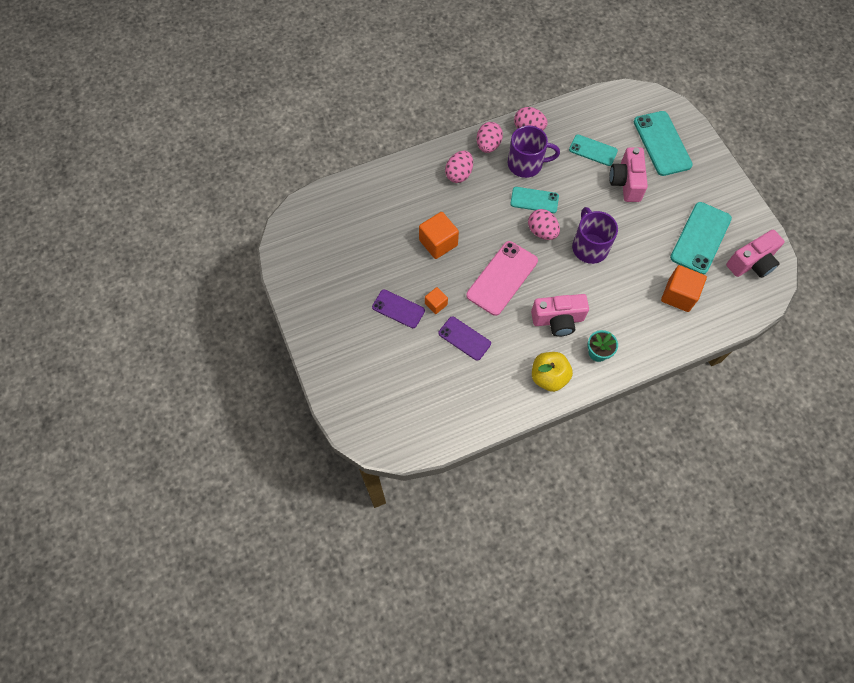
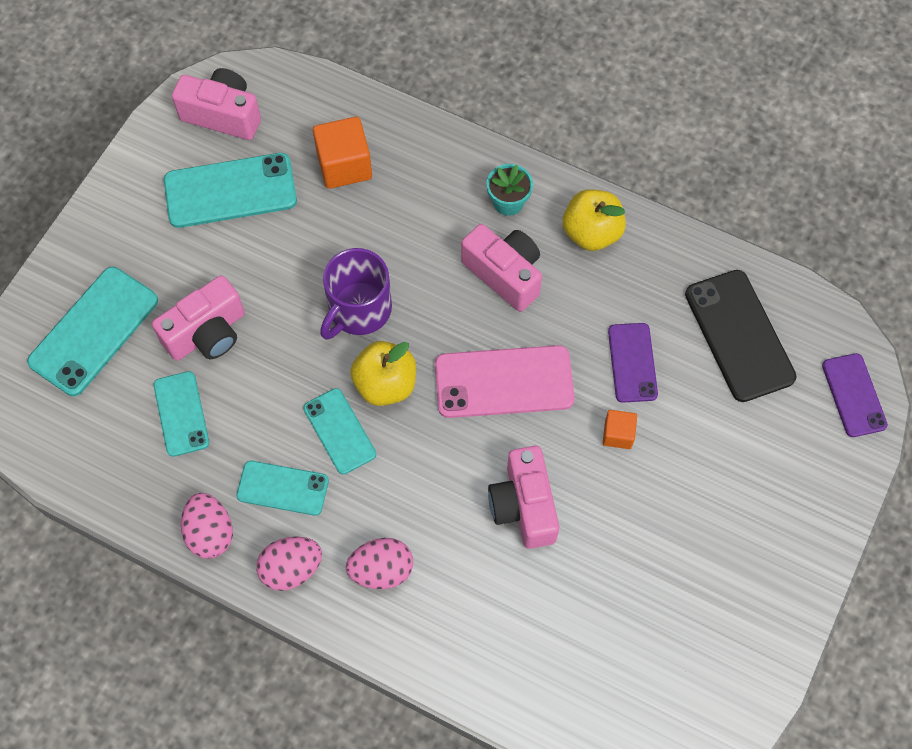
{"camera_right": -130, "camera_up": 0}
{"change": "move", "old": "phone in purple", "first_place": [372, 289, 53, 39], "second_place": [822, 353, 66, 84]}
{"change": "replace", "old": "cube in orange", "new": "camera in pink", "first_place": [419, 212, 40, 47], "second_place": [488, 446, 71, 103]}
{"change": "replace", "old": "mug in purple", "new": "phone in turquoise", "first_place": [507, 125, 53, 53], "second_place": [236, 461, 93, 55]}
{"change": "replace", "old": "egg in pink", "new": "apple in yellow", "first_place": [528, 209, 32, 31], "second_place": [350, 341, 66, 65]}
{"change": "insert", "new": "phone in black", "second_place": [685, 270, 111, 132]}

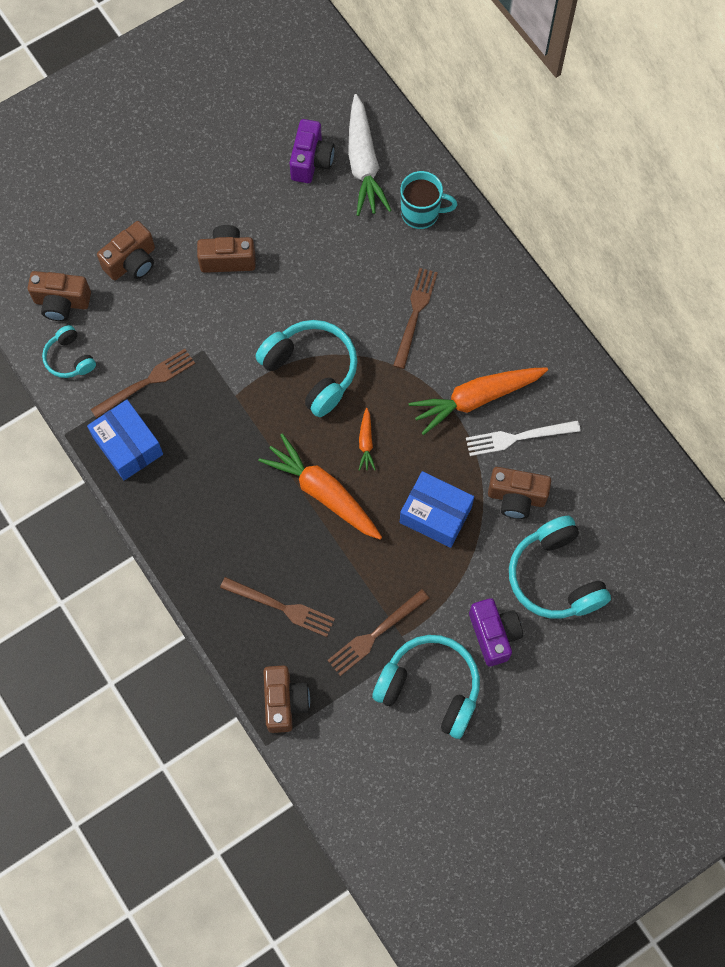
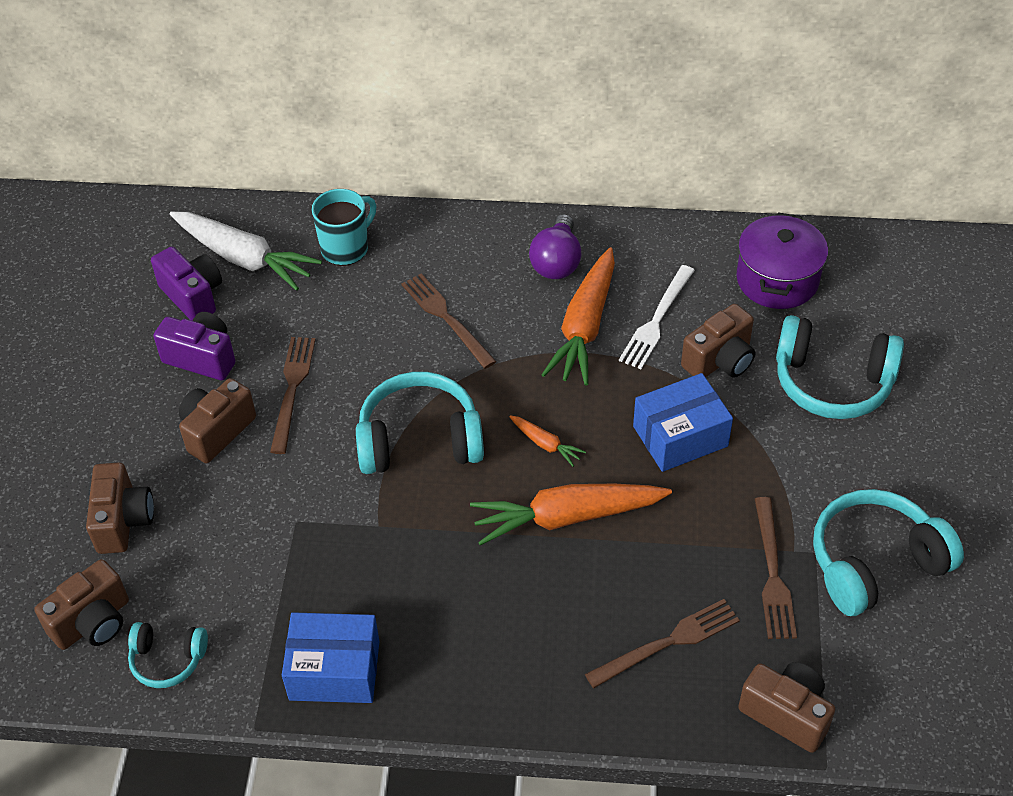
{"camera_right": -50, "camera_up": -20}
{"change": "move", "old": "fork in brown", "first_place": [91, 349, 104, 69], "second_place": [270, 337, 46, 117]}
{"change": "move", "old": "camera in purple", "first_place": [469, 598, 54, 68], "second_place": [153, 312, 83, 68]}
{"change": "insert", "new": "light bulb in purple", "second_place": [529, 214, 53, 65]}
{"change": "insert", "new": "pot in purple", "second_place": [736, 212, 92, 97]}

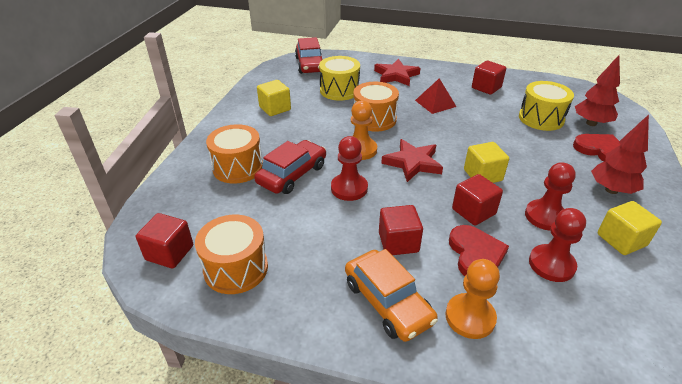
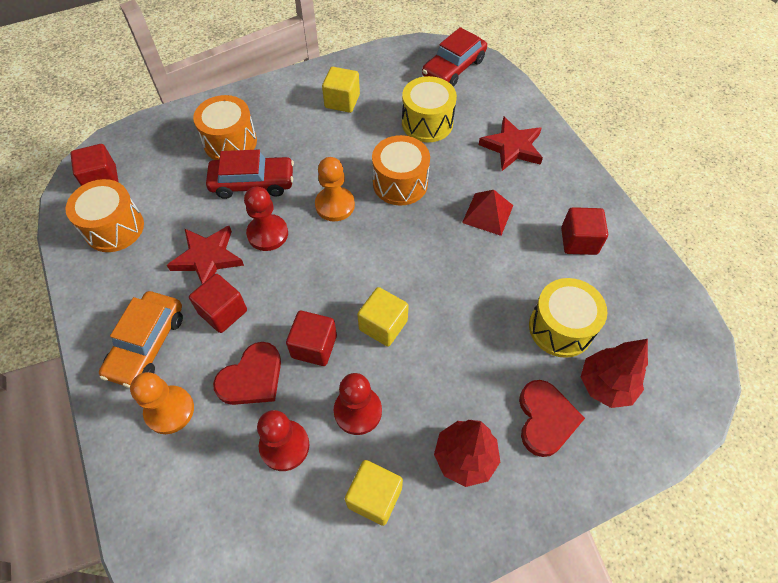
{"camera_right": 50, "camera_up": 20}
{"change": "move", "old": "star in red", "first_place": [381, 139, 62, 43], "second_place": [167, 226, 77, 58]}

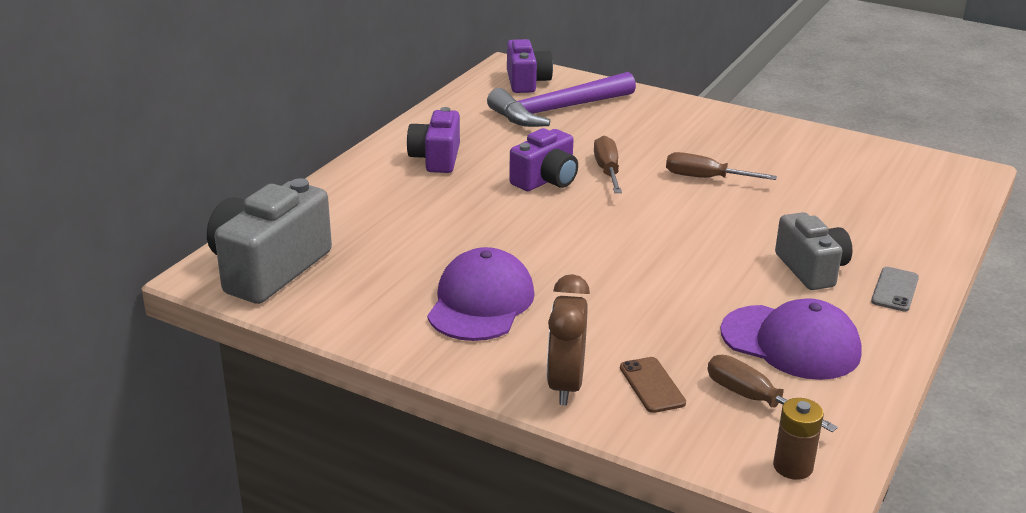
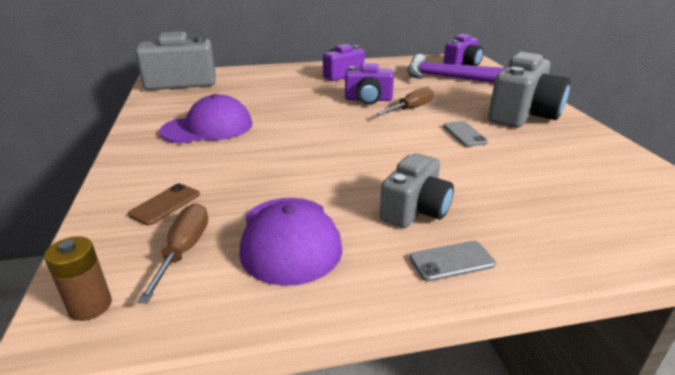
{"camera_right": 50, "camera_up": 0}
{"change": "delete", "old": "clock in brown", "first_place": [547, 274, 43, 131]}
{"change": "replace", "old": "screwdriver in brown", "new": "phone in grey", "first_place": [666, 152, 111, 28], "second_place": [443, 121, 45, 25]}
{"change": "insert", "new": "camera in grey", "second_place": [488, 52, 82, 76]}

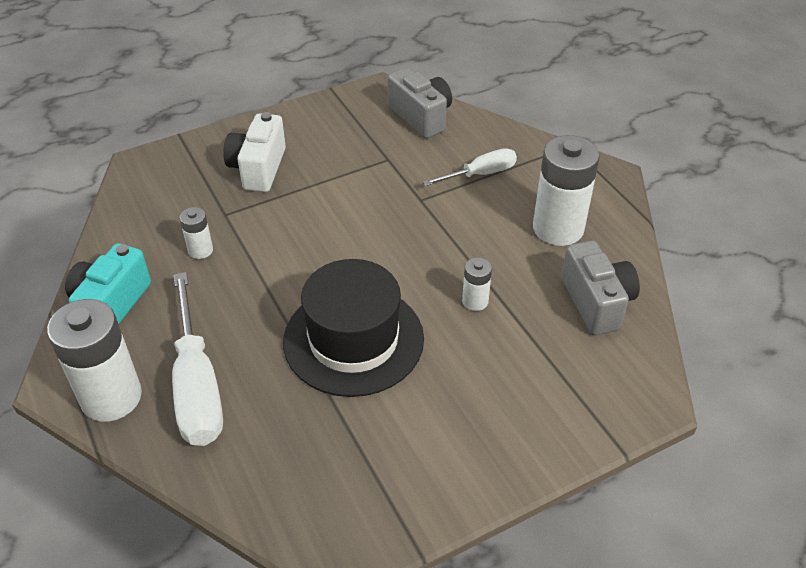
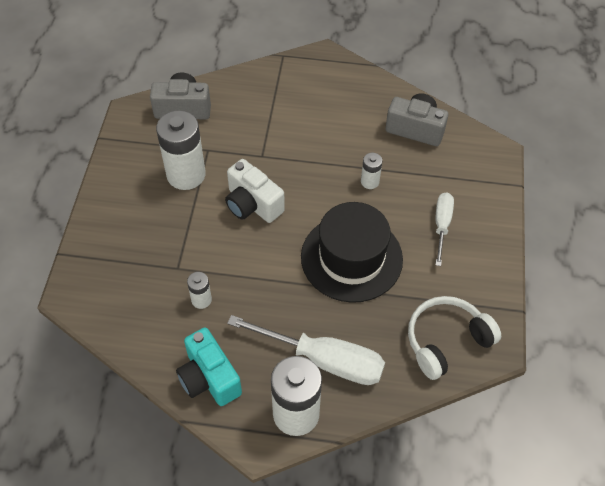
{"camera_right": -55, "camera_up": 10}
{"change": "move", "old": "camera in white", "first_place": [223, 112, 63, 80], "second_place": [225, 159, 60, 64]}
{"change": "move", "old": "screwdriver in white", "first_place": [423, 148, 94, 38], "second_place": [435, 193, 19, 73]}
{"change": "move", "old": "battery in white", "first_place": [533, 135, 67, 111], "second_place": [156, 110, 50, 80]}
{"change": "insert", "new": "headphones in white", "second_place": [408, 296, 93, 84]}

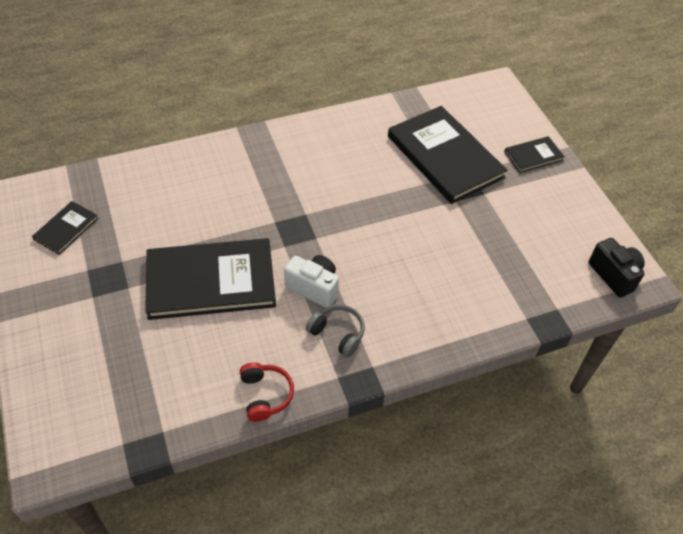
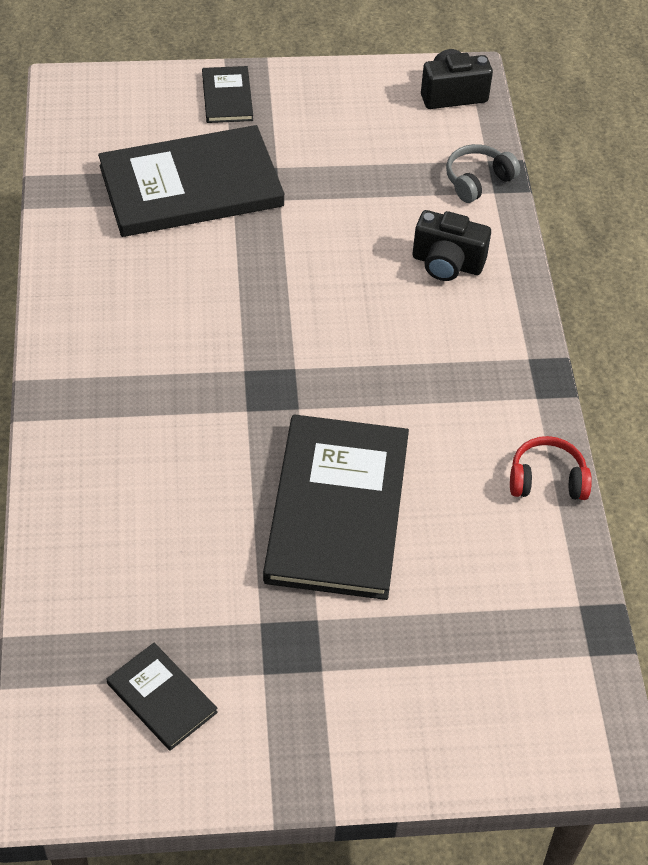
{"camera_right": -75, "camera_up": 0}
{"change": "delete", "old": "camera in white", "first_place": [284, 255, 55, 53]}
{"change": "move", "old": "headphones in grey", "first_place": [306, 305, 59, 52], "second_place": [446, 144, 74, 59]}
{"change": "insert", "new": "camera in black", "second_place": [413, 210, 78, 71]}

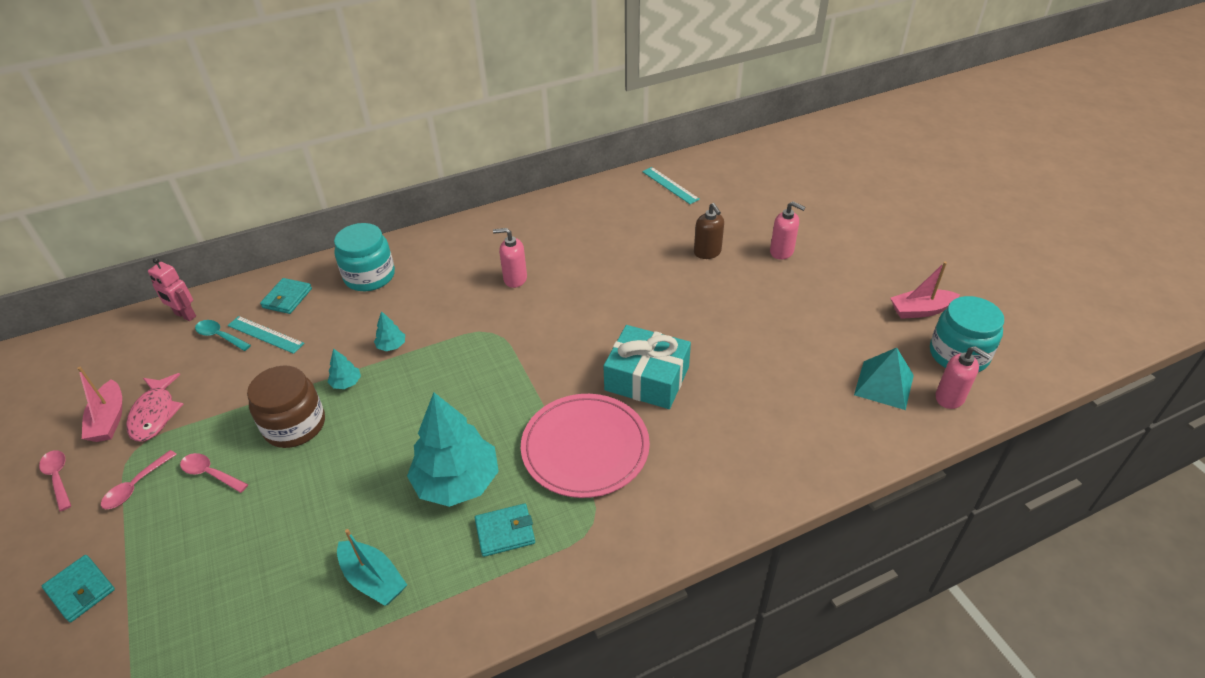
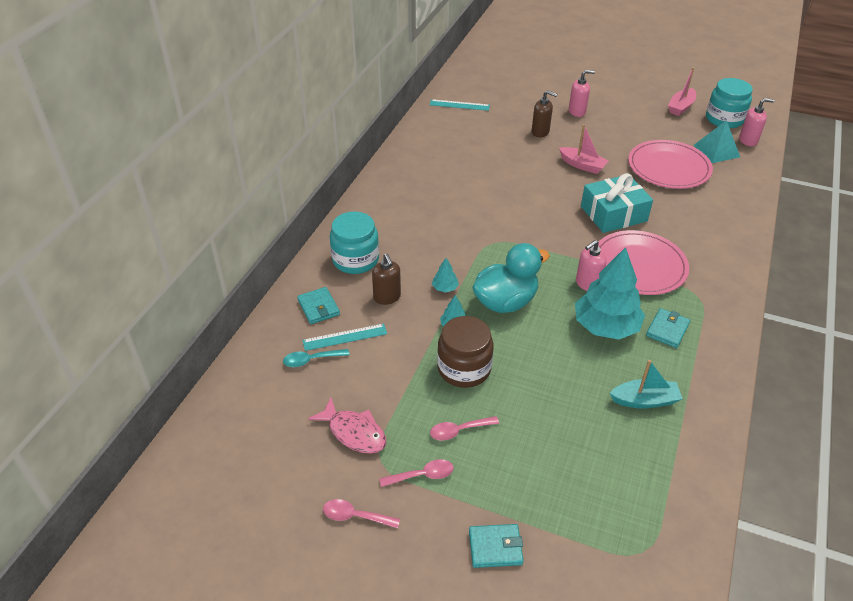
{"camera_right": -45, "camera_up": 0}
{"change": "move", "old": "boat in pink", "first_place": [77, 367, 45, 75], "second_place": [559, 124, 50, 50]}
{"change": "rotate", "old": "spoon in pink", "first_place": [101, 450, 76, 59], "second_place": [379, 459, 75, 28], "degrees": -90}
{"change": "delete", "old": "robot in pink", "first_place": [148, 258, 48, 63]}
{"change": "move", "old": "soap dispenser in pink", "first_place": [493, 228, 34, 60], "second_place": [576, 240, 31, 51]}
{"change": "insert", "new": "soap dispenser in brown", "second_place": [372, 254, 29, 51]}
{"change": "insert", "new": "duck in turquoise", "second_place": [472, 243, 78, 70]}
{"change": "insert", "new": "plate in pink", "second_place": [628, 140, 85, 49]}

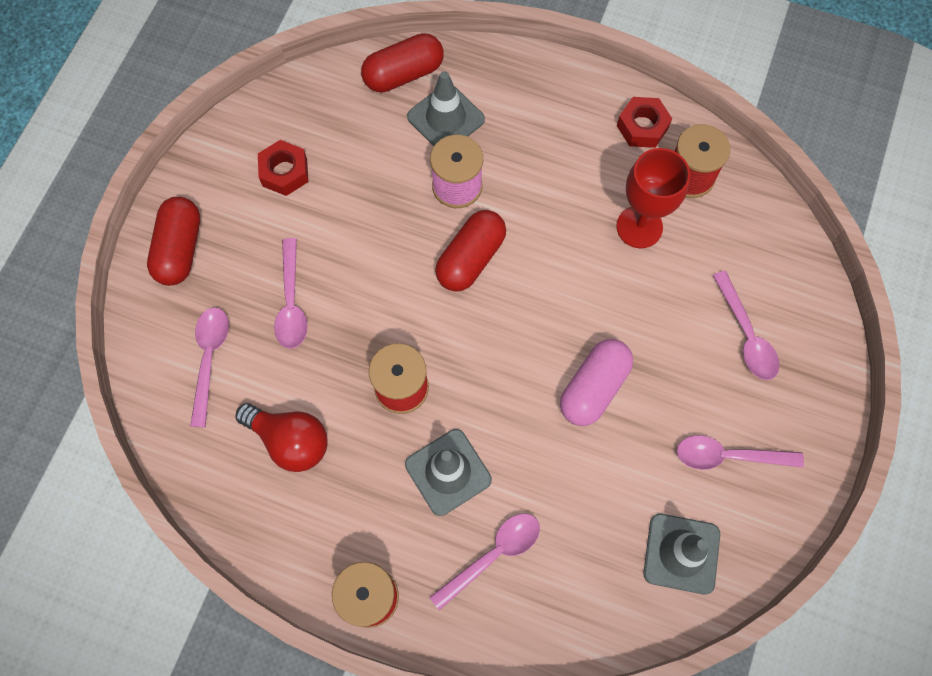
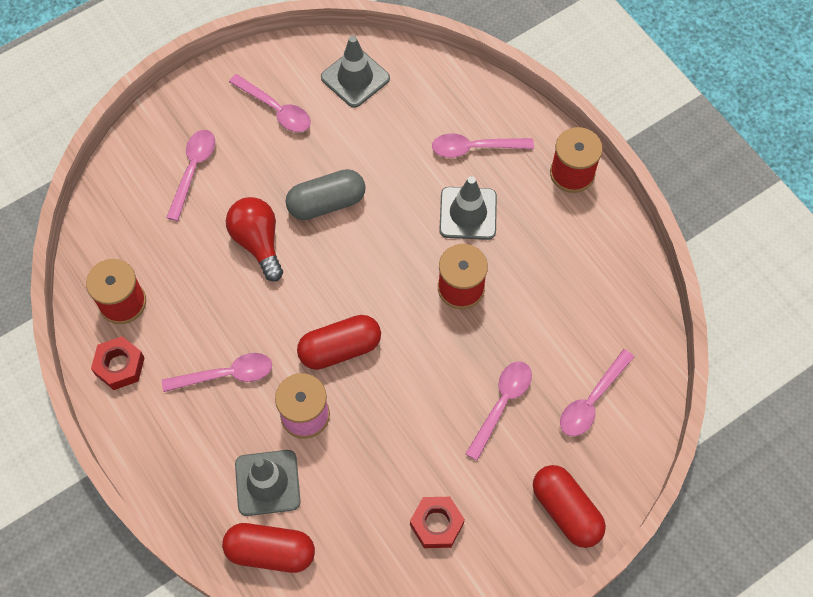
{"camera_right": -145, "camera_up": -5}
{"change": "rotate", "old": "capsule in red", "first_place": [147, 197, 53, 89], "second_place": [533, 465, 73, 83], "degrees": -75}
{"change": "move", "old": "light bulb in red", "first_place": [236, 403, 91, 69], "second_place": [226, 197, 57, 84]}
{"change": "recolor", "old": "capsule in pink", "new": "capsule in grey", "first_place": [560, 339, 73, 87], "second_place": [286, 169, 80, 51]}
{"change": "delete", "old": "goblet in red", "first_place": [616, 148, 74, 100]}
{"change": "insert", "new": "spoon in pink", "second_place": [162, 353, 110, 39]}

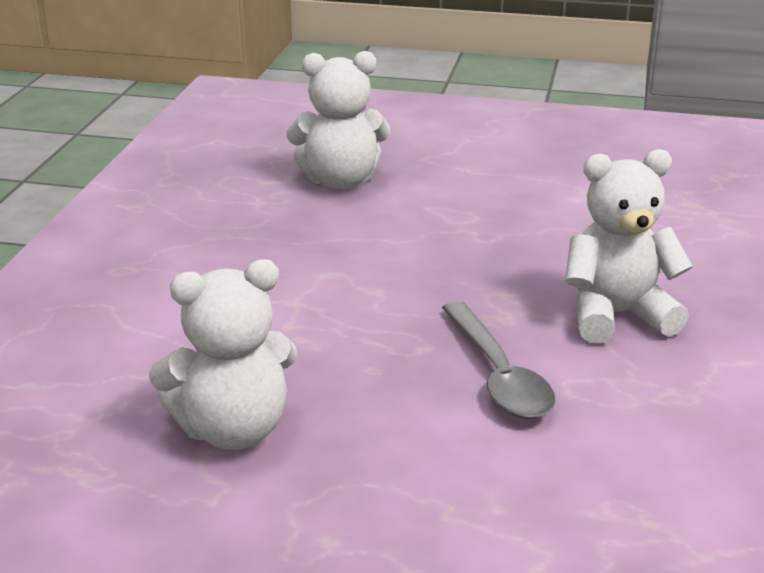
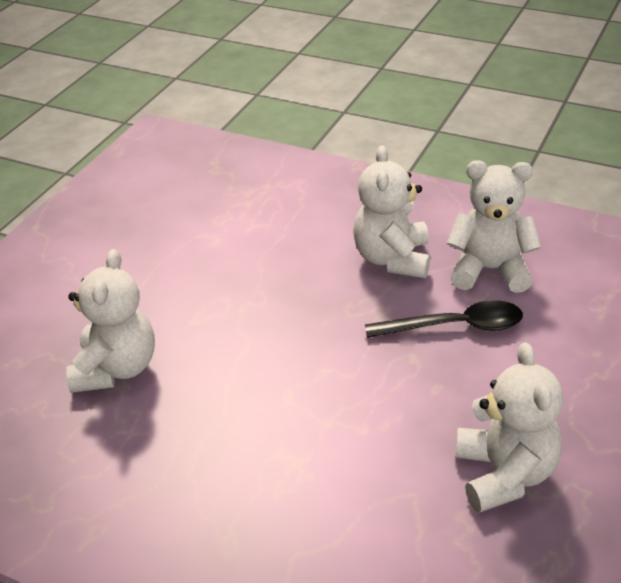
{"camera_right": -75, "camera_up": 10}
{"change": "recolor", "old": "spoon in grey", "new": "spoon in black", "first_place": [442, 301, 114, 118], "second_place": [365, 300, 158, 38]}
{"change": "insert", "new": "teddy bear in white", "second_place": [447, 160, 94, 133]}

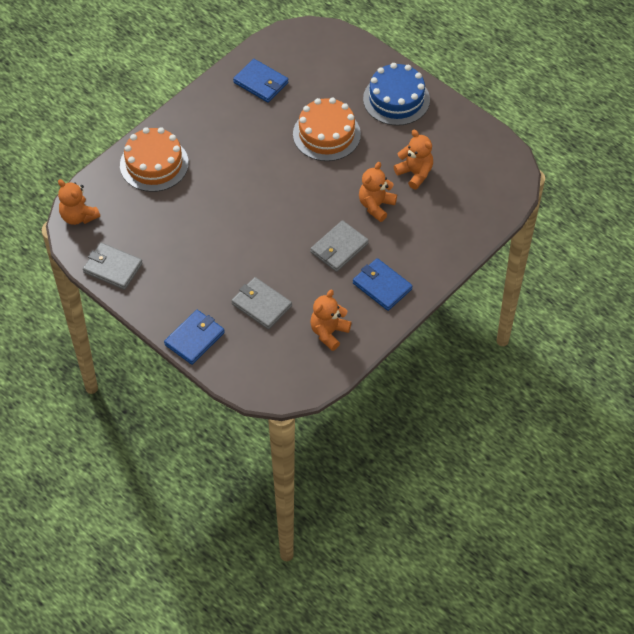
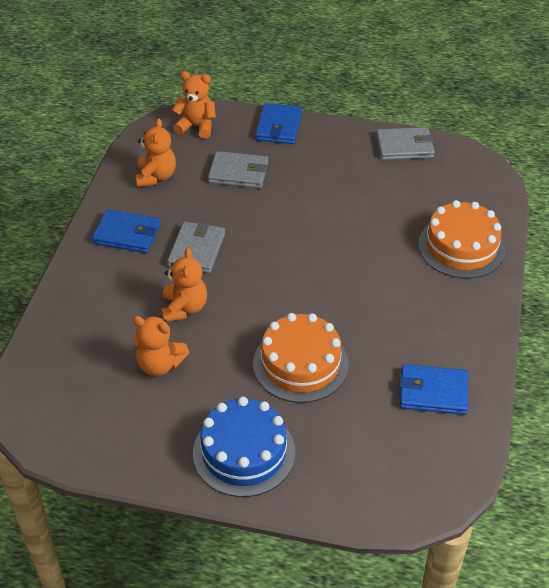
{"camera_right": 150, "camera_up": -10}
{"change": "move", "old": "teddy bear in orange", "first_place": [58, 179, 42, 46], "second_place": [172, 71, 44, 68]}

